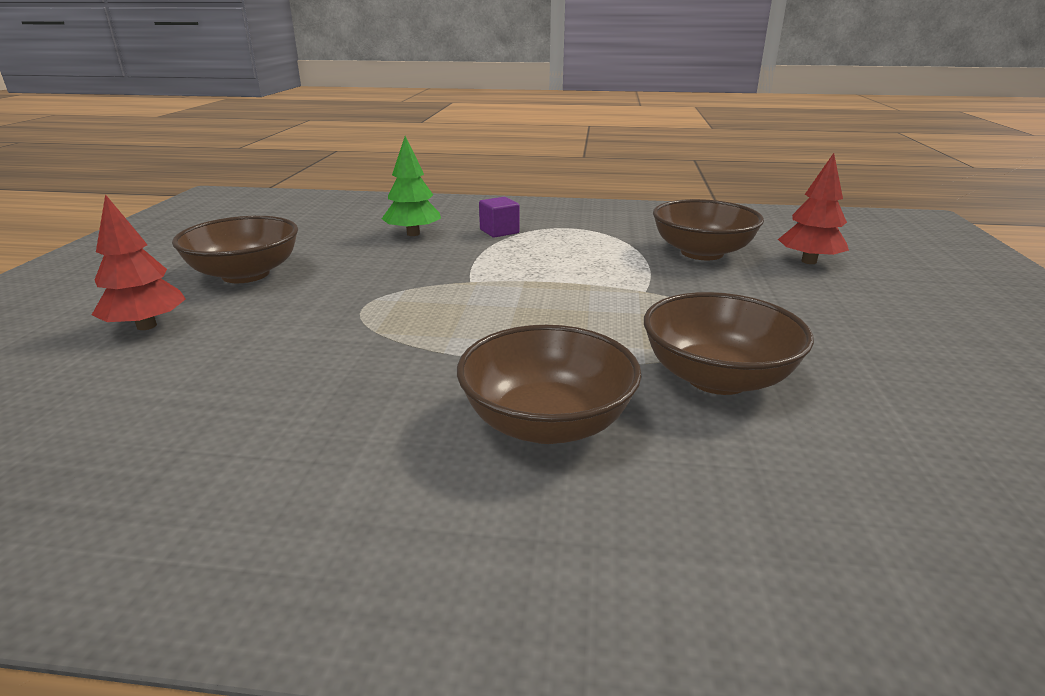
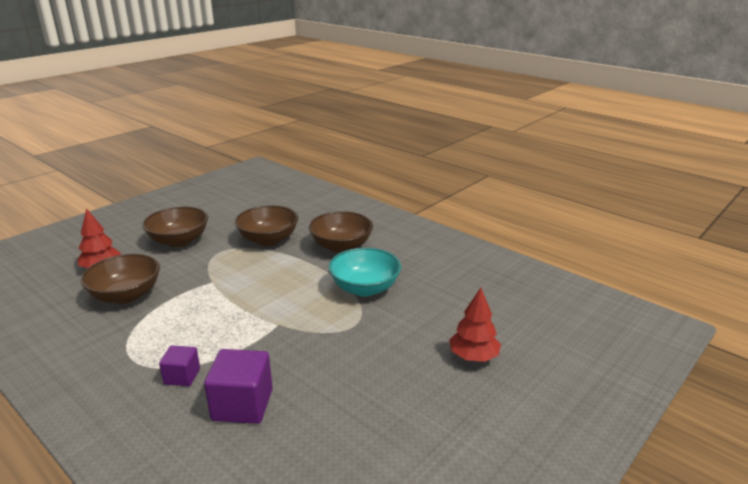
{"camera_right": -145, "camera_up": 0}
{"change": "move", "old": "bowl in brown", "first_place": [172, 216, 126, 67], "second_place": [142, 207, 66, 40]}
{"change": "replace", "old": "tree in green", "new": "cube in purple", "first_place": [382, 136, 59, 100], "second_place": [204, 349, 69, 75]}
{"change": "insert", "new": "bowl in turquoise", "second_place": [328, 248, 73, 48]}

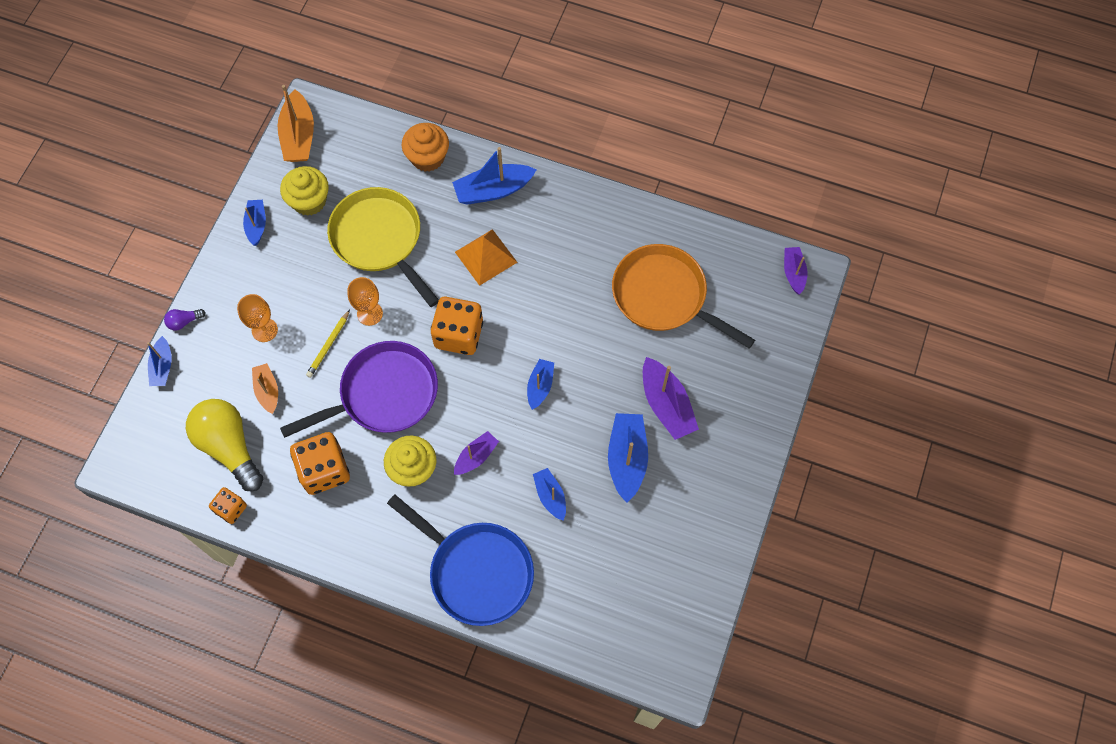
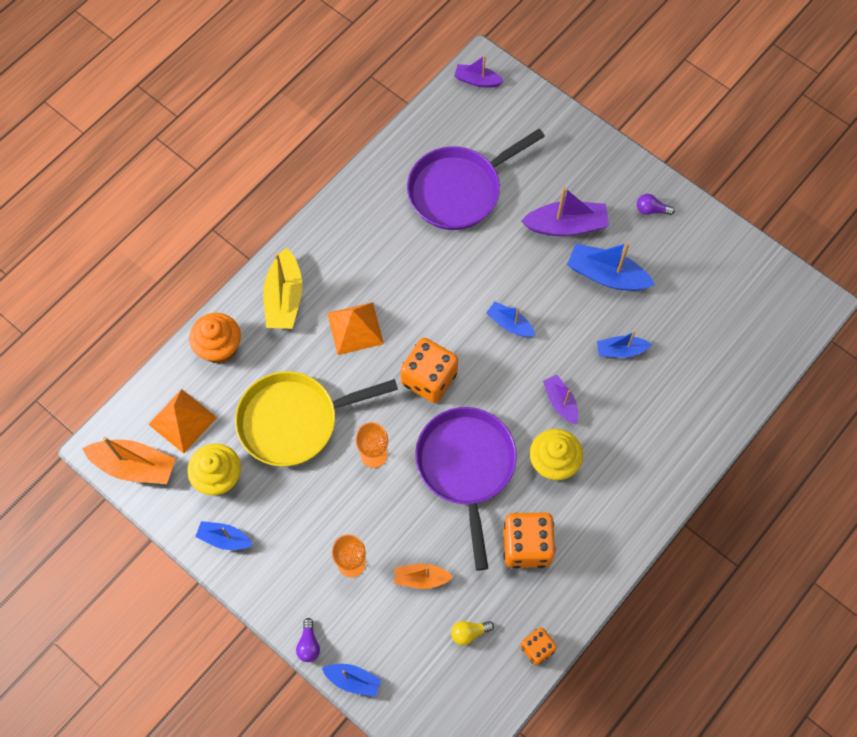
{"camera_right": -70, "camera_up": 0}
{"change": "resize", "old": "light bulb in yellow", "first_place": [186, 399, 77, 92], "second_place": [451, 621, 43, 24], "factor": 0.41}
{"change": "delete", "old": "pencil in yellow", "first_place": [306, 310, 44, 68]}
{"change": "delete", "old": "pan in blue", "first_place": [387, 495, 147, 131]}
{"change": "recolor", "old": "boat in blue", "new": "boat in yellow", "first_place": [452, 147, 85, 58], "second_place": [263, 247, 39, 82]}
{"change": "recolor", "old": "pan in orange", "new": "pan in purple", "first_place": [612, 244, 143, 105], "second_place": [407, 129, 138, 101]}
{"change": "insert", "new": "pyramid in orange", "second_place": [148, 389, 69, 64]}
{"change": "insert", "new": "light bulb in purple", "second_place": [637, 194, 38, 21]}

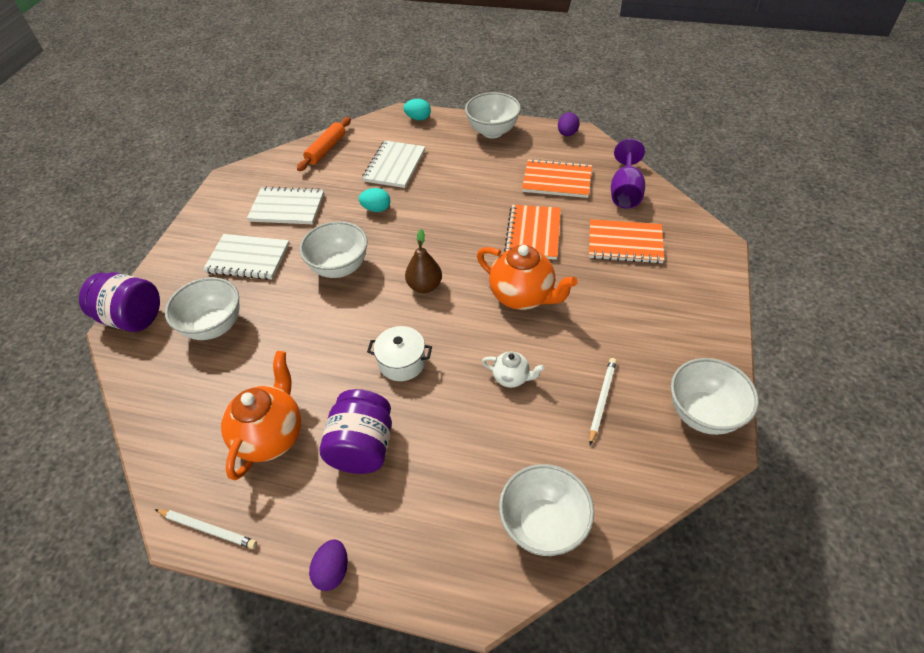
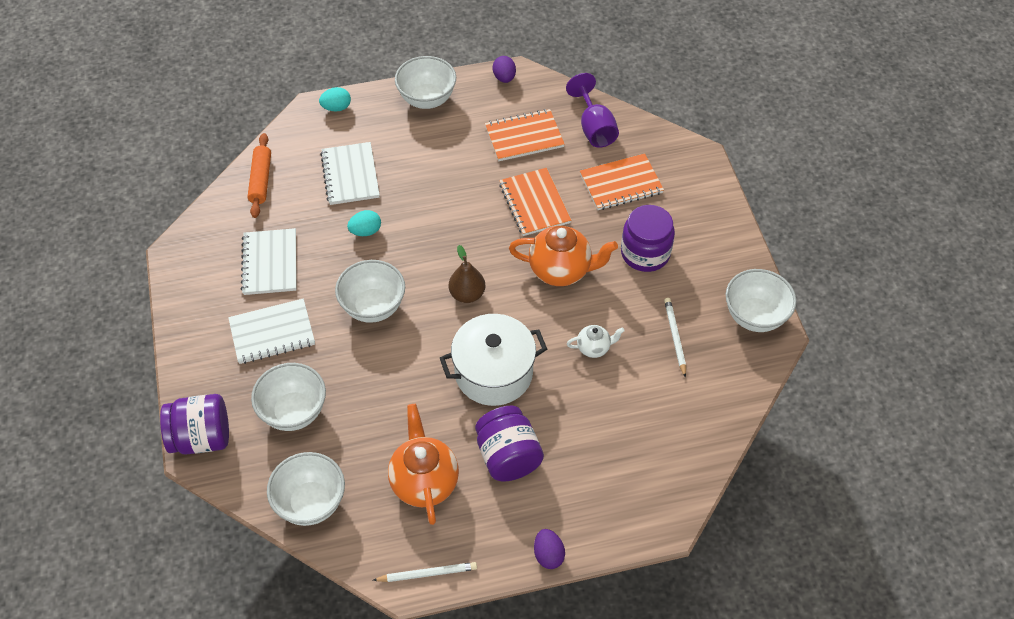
{"camera_right": -30, "camera_up": 5}
{"change": "rotate", "old": "notebook in white", "first_place": [247, 186, 77, 38], "second_place": [241, 228, 56, 67], "degrees": -75}
{"change": "resize", "old": "pot in white", "first_place": [367, 326, 65, 55], "second_place": [440, 314, 107, 92], "factor": 1.73}
{"change": "move", "old": "bowl in white", "first_place": [499, 464, 95, 92], "second_place": [267, 452, 78, 74]}
{"change": "insert", "new": "jar in purple", "second_place": [621, 205, 54, 67]}

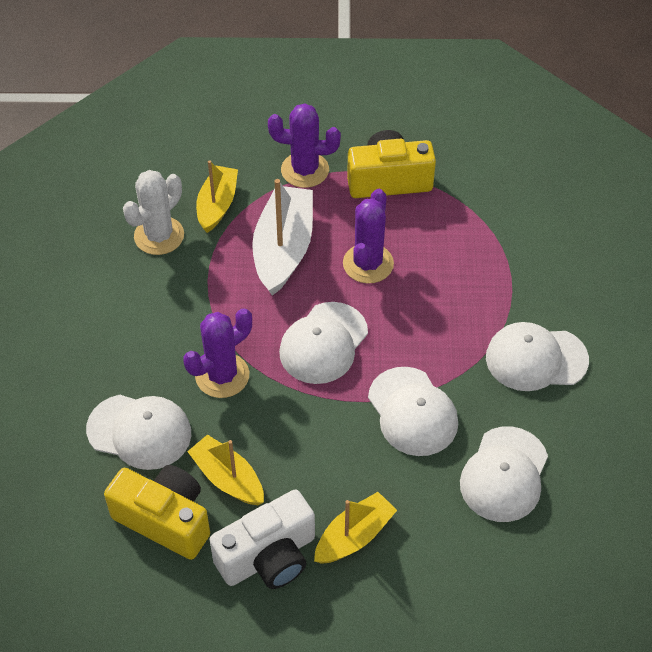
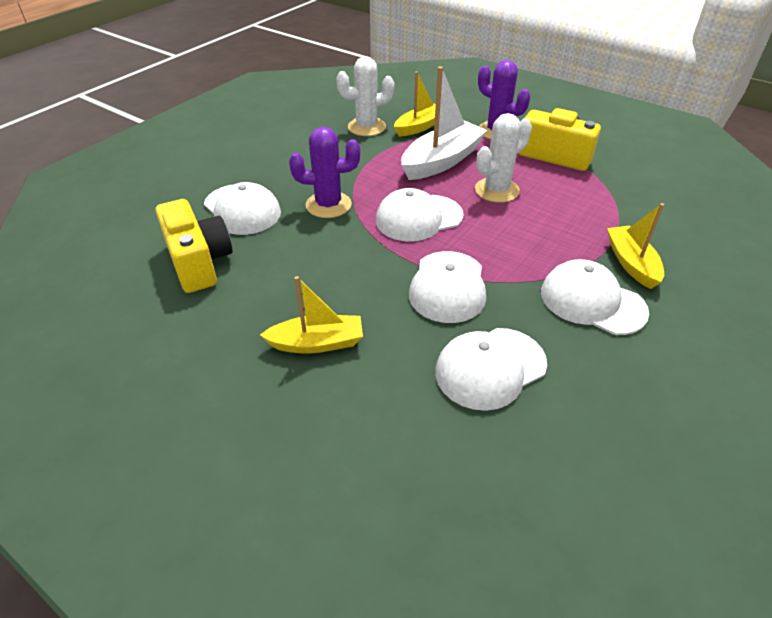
{"camera_right": 35, "camera_up": -10}
{"change": "move", "old": "boat in yellow", "first_place": [187, 435, 77, 70], "second_place": [607, 203, 57, 86]}
{"change": "delete", "old": "camera in white", "first_place": [210, 490, 105, 99]}
{"change": "recolor", "old": "cactus in purple", "new": "cactus in white", "first_place": [343, 189, 51, 95], "second_place": [475, 113, 57, 90]}

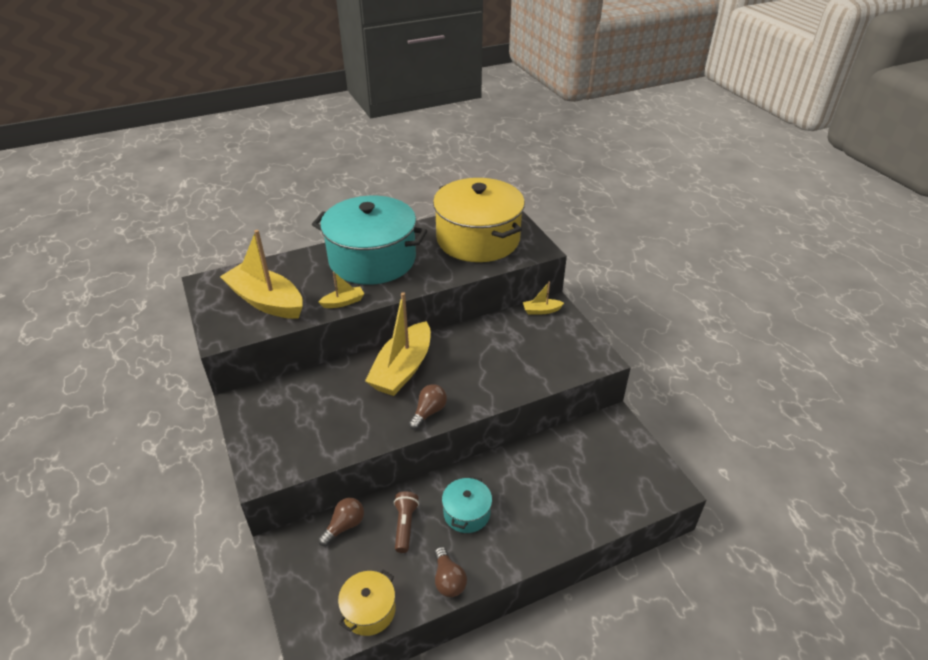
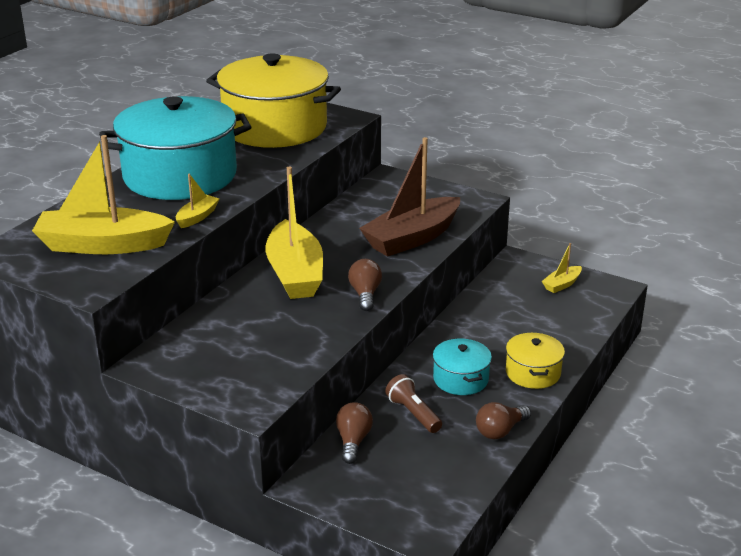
{"camera_right": -35, "camera_up": -10}
{"change": "move", "old": "pot in yellow", "first_place": [338, 569, 58, 67], "second_place": [506, 333, 59, 56]}
{"change": "rotate", "old": "light bulb in brown", "first_place": [434, 547, 33, 50], "second_place": [476, 402, 55, 37], "degrees": 105}
{"change": "move", "old": "boat in yellow", "first_place": [523, 282, 41, 32], "second_place": [542, 243, 40, 50]}
{"change": "insert", "new": "boat in brown", "second_place": [359, 137, 101, 120]}

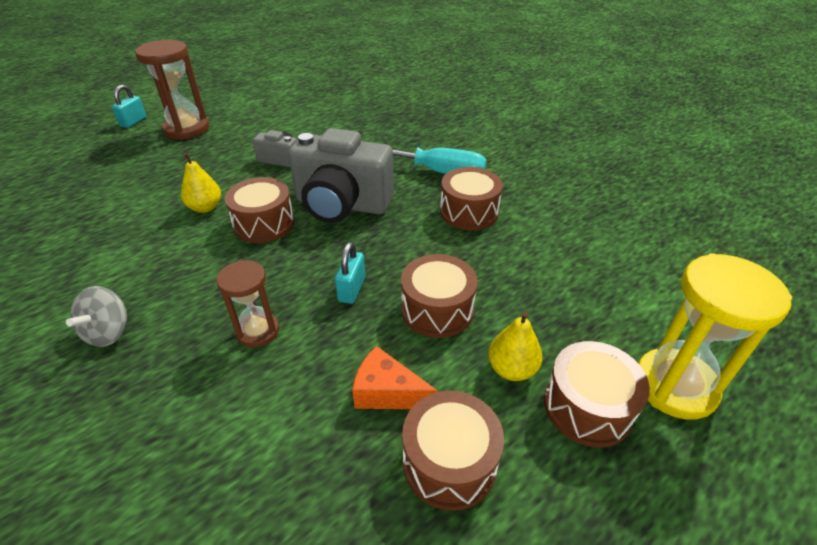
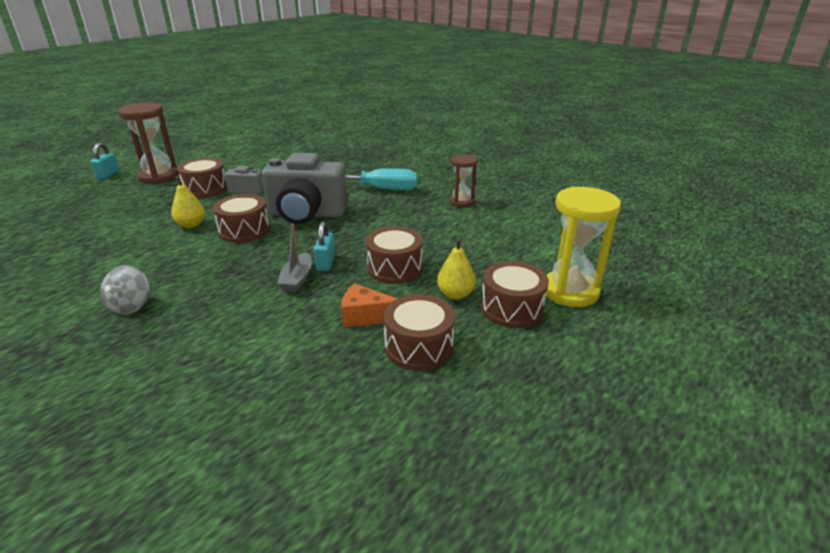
{"camera_right": -10, "camera_up": -10}
{"change": "move", "old": "hourglass in brown", "first_place": [216, 260, 63, 88], "second_place": [449, 154, 28, 53]}
{"change": "move", "old": "drum in brown", "first_place": [440, 167, 63, 63], "second_place": [177, 158, 50, 40]}
{"change": "insert", "new": "boat in grey", "second_place": [277, 224, 35, 68]}

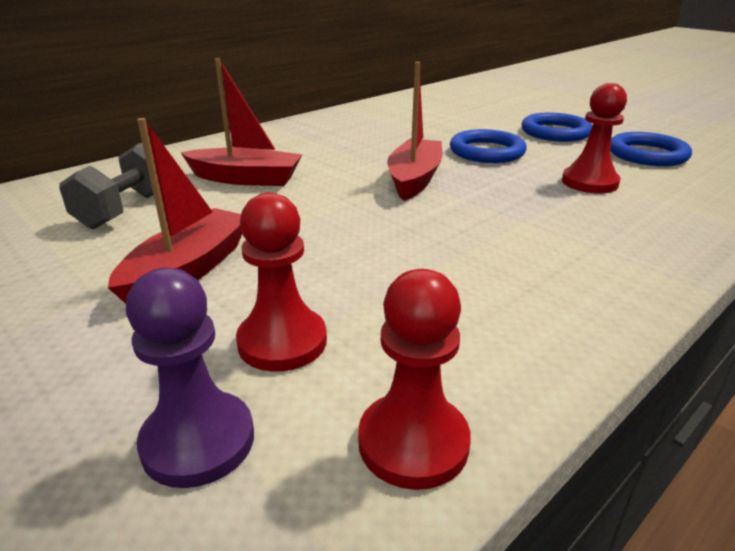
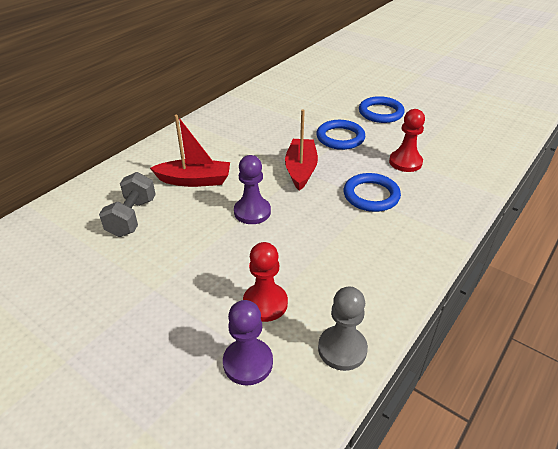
{"camera_right": -10, "camera_up": 10}
{"change": "delete", "old": "boat in red", "first_place": [108, 118, 134, 186]}
{"change": "recolor", "old": "pawn in red", "new": "pawn in grey", "first_place": [358, 269, 113, 221], "second_place": [318, 287, 50, 84]}
{"change": "move", "old": "ring in blue", "first_place": [610, 132, 82, 34], "second_place": [344, 173, 57, 39]}
{"change": "insert", "new": "pawn in purple", "second_place": [234, 155, 37, 69]}

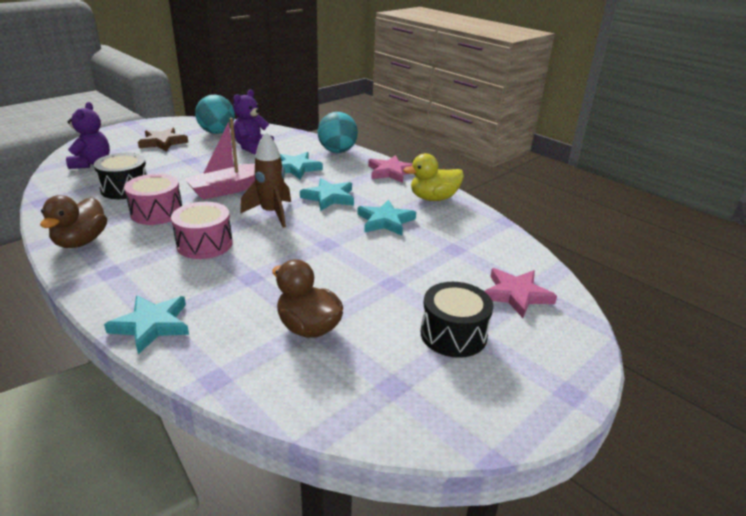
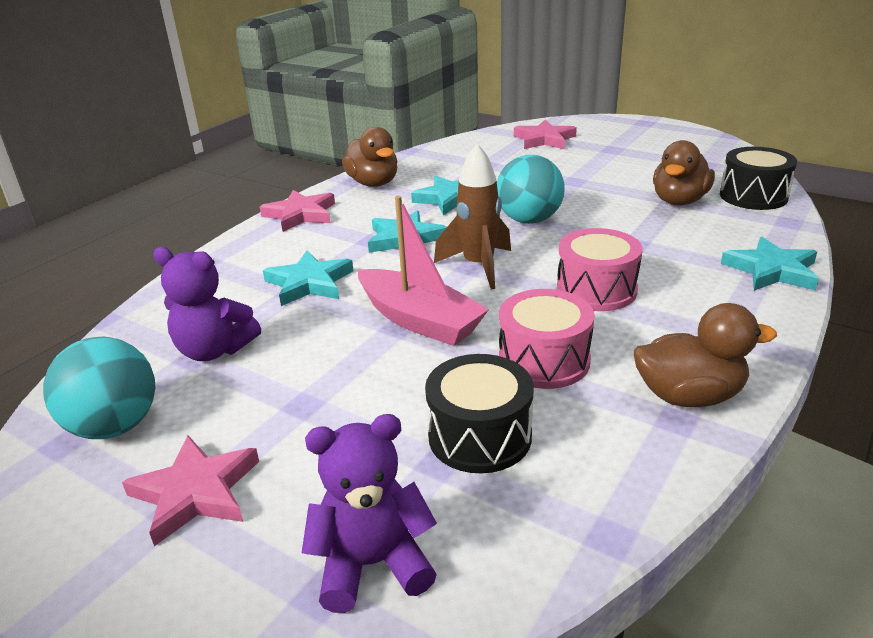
{"camera_right": -100, "camera_up": 0}
{"change": "recolor", "old": "star in brown", "new": "star in pink", "first_place": [138, 128, 50, 23], "second_place": [122, 436, 137, 110]}
{"change": "move", "old": "ball in turquoise", "first_place": [318, 112, 40, 41], "second_place": [497, 155, 67, 69]}
{"change": "recolor", "old": "duck in yellow", "new": "duck in brown", "first_place": [403, 153, 61, 48], "second_place": [342, 127, 55, 60]}
{"change": "move", "old": "drum in black", "first_place": [421, 282, 72, 76], "second_place": [720, 147, 77, 63]}

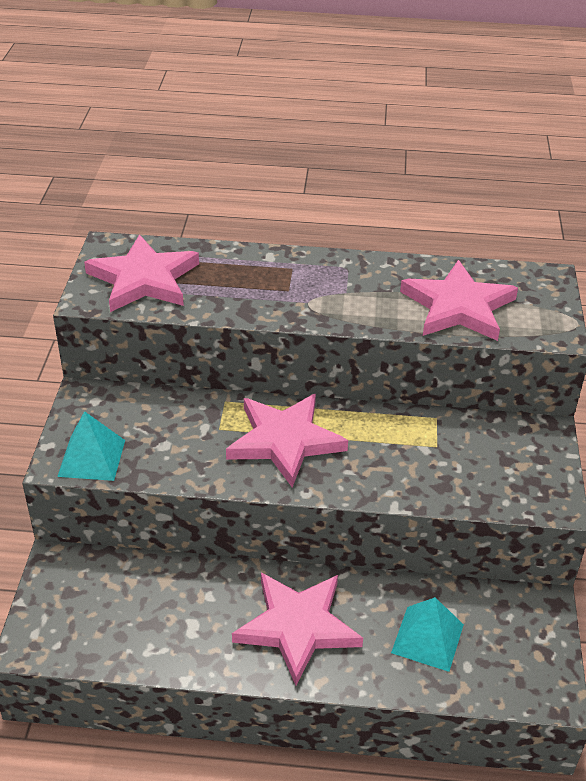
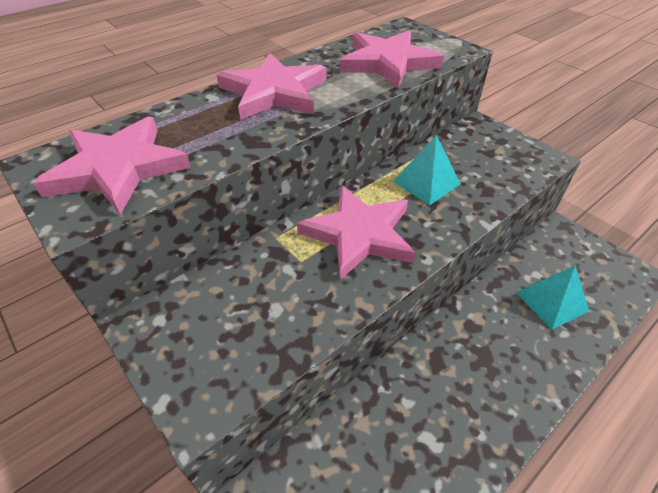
{"camera_right": -45, "camera_up": 5}
{"change": "move", "old": "pyramid in turquoise", "first_place": [57, 411, 68, 70], "second_place": [392, 135, 68, 70]}
{"change": "move", "old": "star in pink", "first_place": [232, 572, 131, 113], "second_place": [217, 53, 109, 67]}

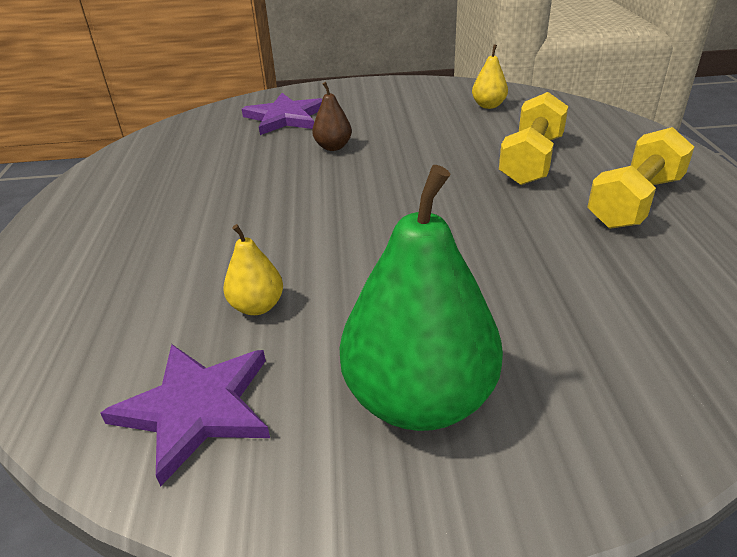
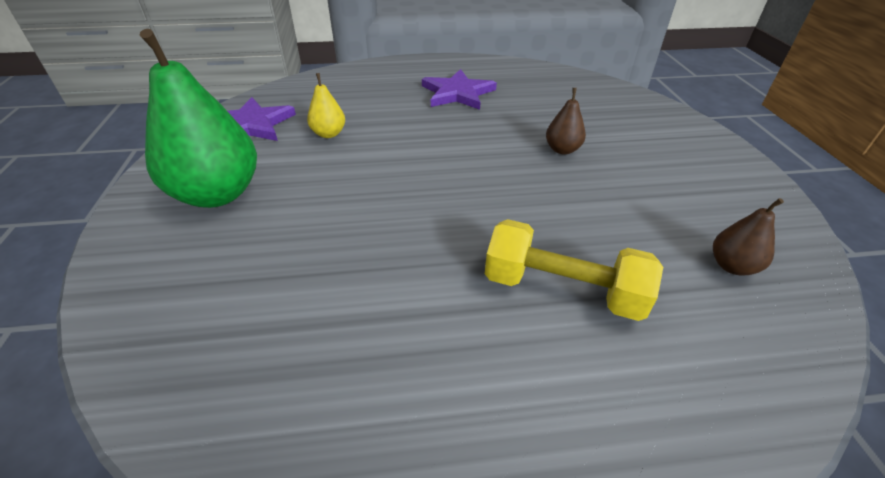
{"camera_right": 85, "camera_up": 5}
{"change": "move", "old": "star in purple", "first_place": [242, 93, 80, 42], "second_place": [422, 69, 75, 41]}
{"change": "recolor", "old": "pear in yellow", "new": "pear in brown", "first_place": [472, 44, 36, 65], "second_place": [713, 198, 71, 78]}
{"change": "delete", "old": "dumbbell in yellow", "first_place": [587, 127, 107, 102]}

